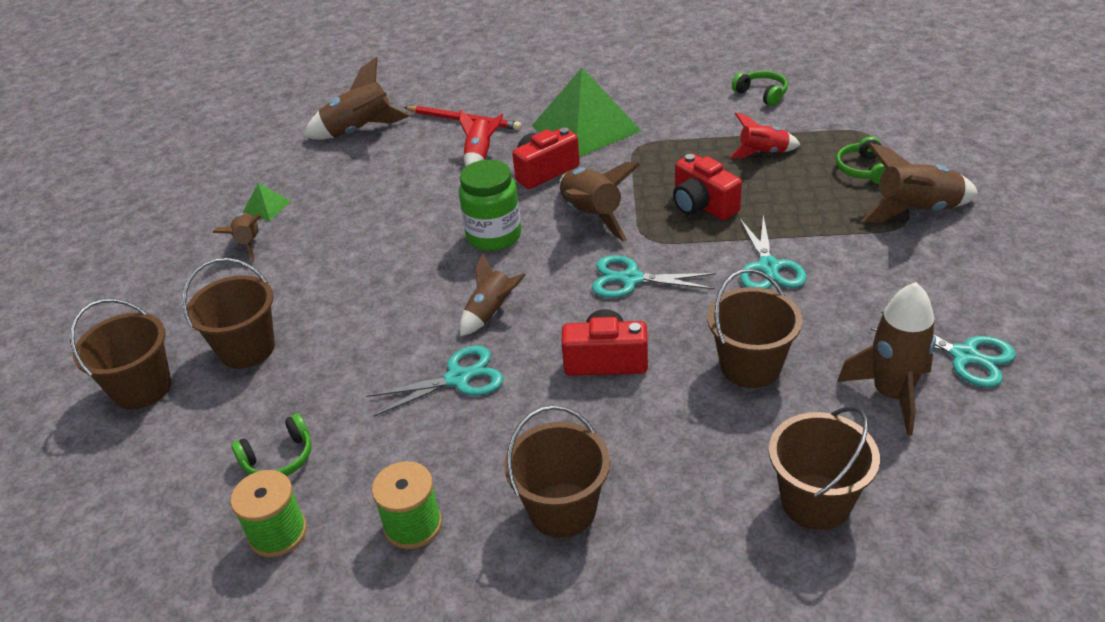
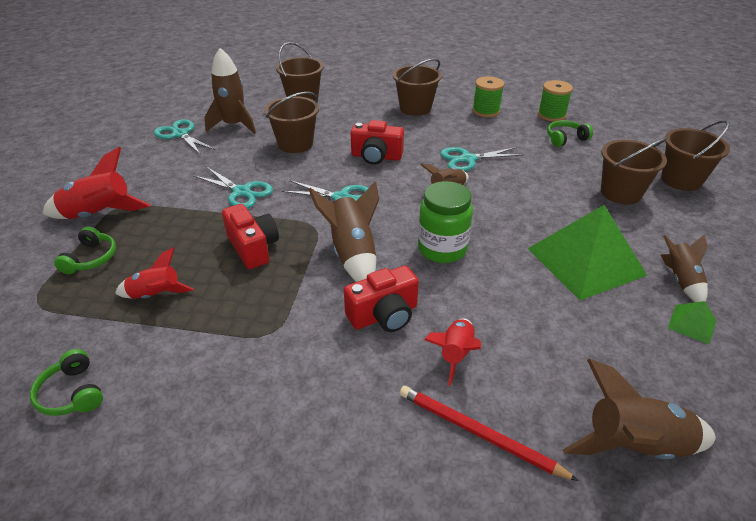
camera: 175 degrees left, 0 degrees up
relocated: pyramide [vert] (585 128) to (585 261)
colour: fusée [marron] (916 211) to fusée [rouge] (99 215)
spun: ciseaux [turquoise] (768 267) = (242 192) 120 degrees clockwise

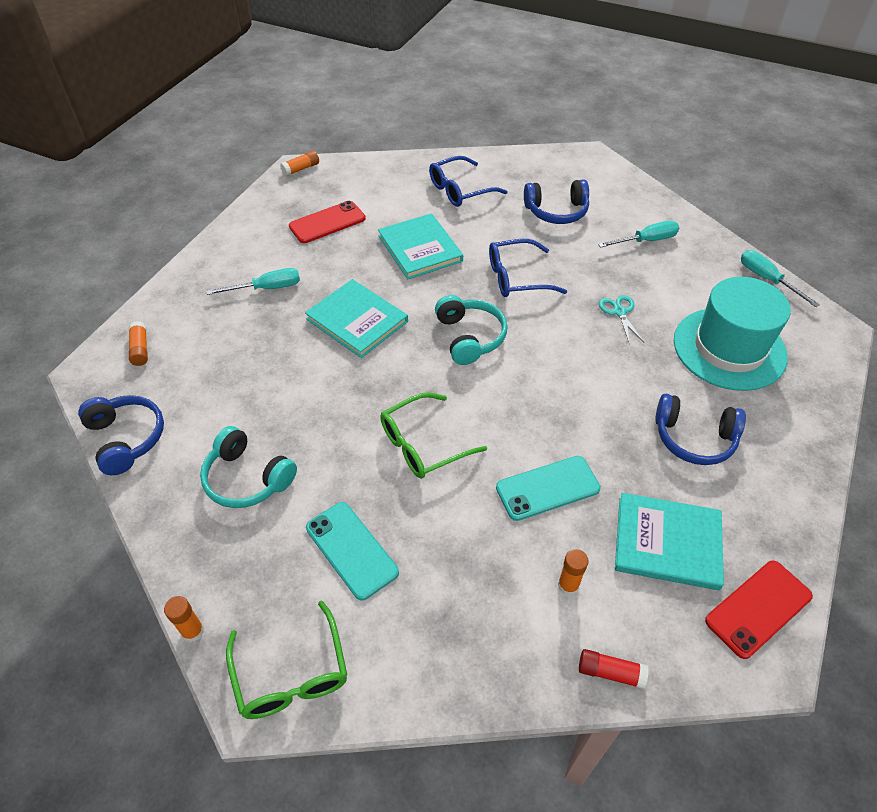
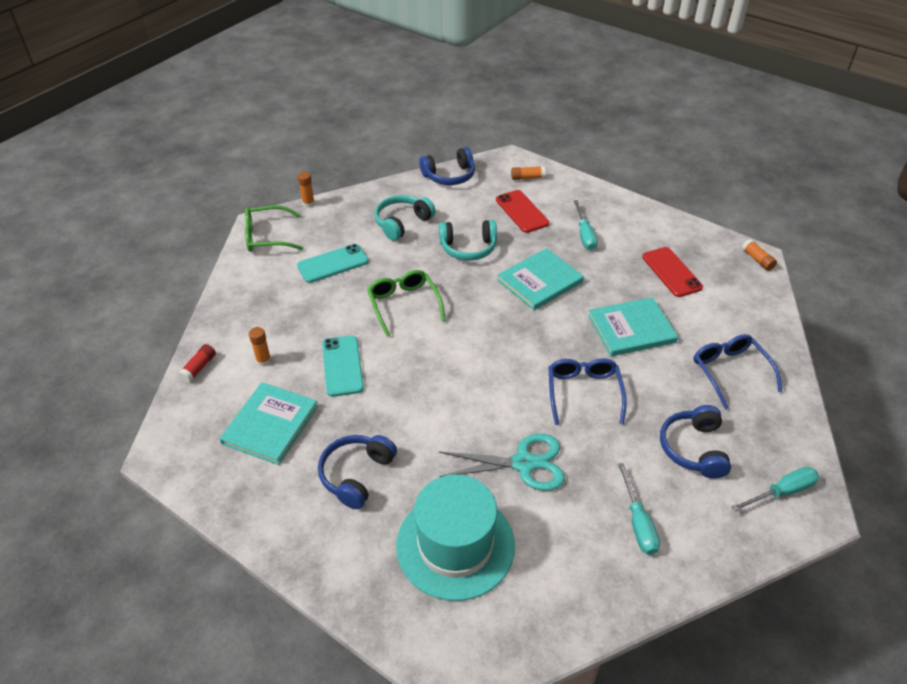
camera: 100 degrees right, 5 degrees down
relocated: tournevis [turquoise] (767 279) to (782 492); casque audio [turquoise] (470 337) to (468 248); téléphone [rouge] (758 608) to (521 211)
size: ciseaux [turquoise] (619 312) = (523 463) x1.81

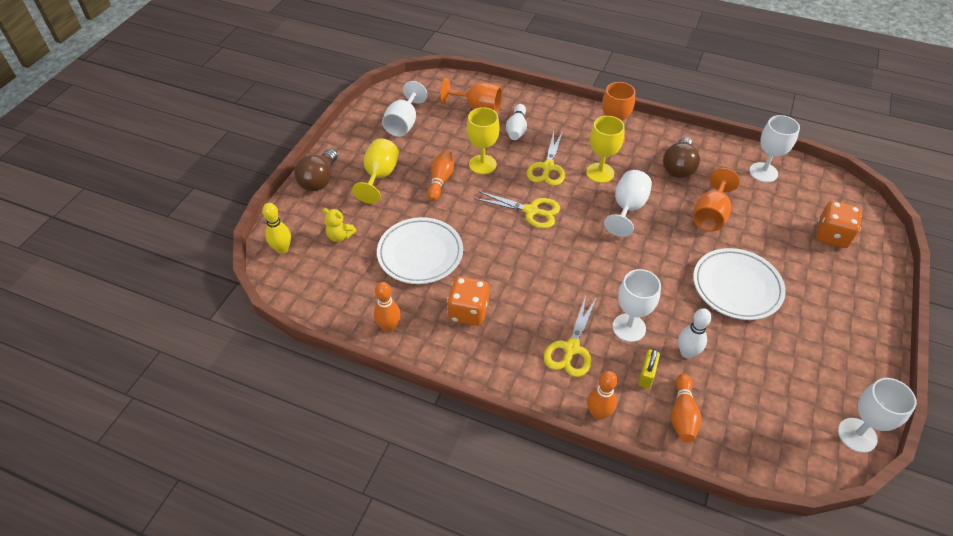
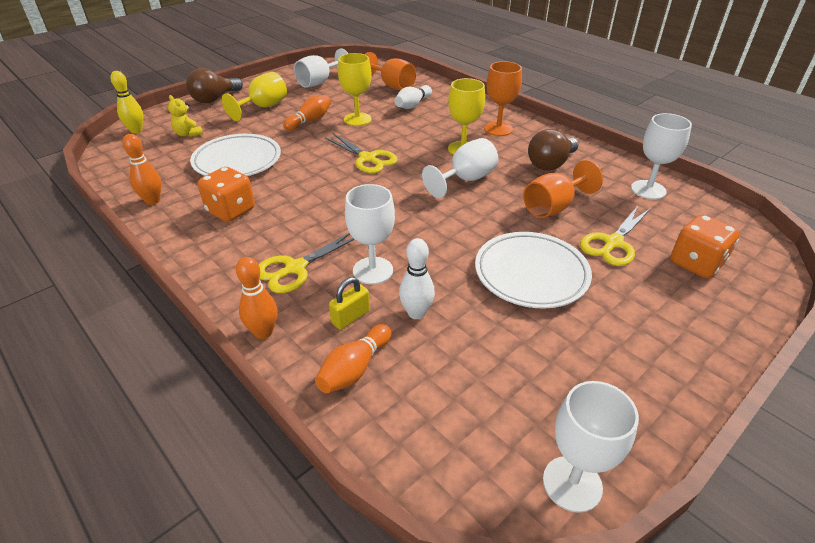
camera: 25 degrees right, 10 degrees down
relocated: ciseaux [jaune] (548 167) to (613 243)

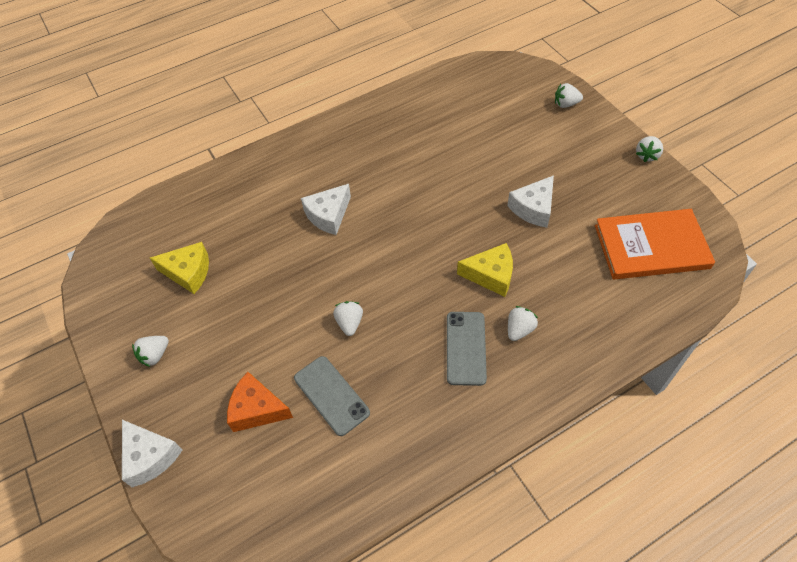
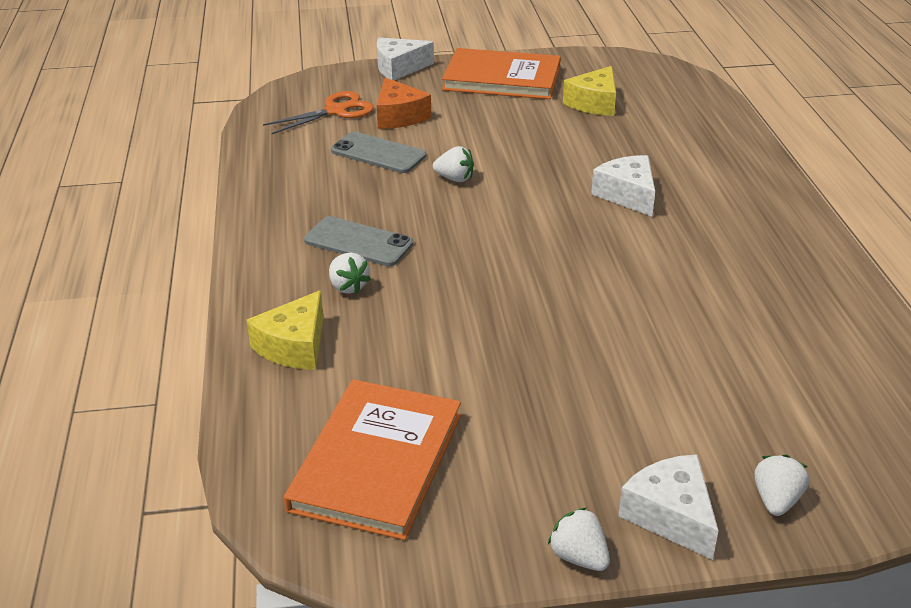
camera: 110 degrees right, 20 degrees down
appeared: ciseaux [orange] (336 111)
relocated: fromage [blanc] (533 208) to (671 515); fromage [jaune] (491 275) to (294 346)
exchanged: fraise [blanc] (155 355) to livre [orange] (502 78)
spun: téléphone [gris] (331 395) = (378 153) 45 degrees clockwise; fromage [orange] (257 409) = (399 116) 120 degrees clockwise

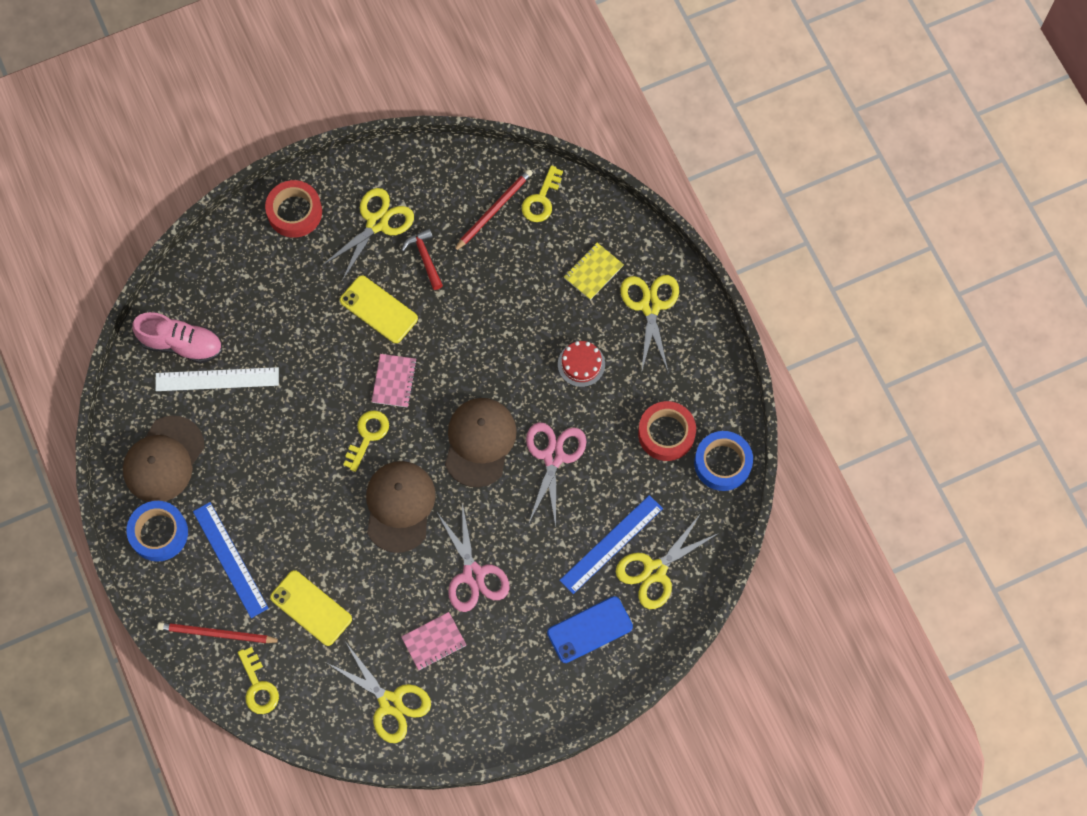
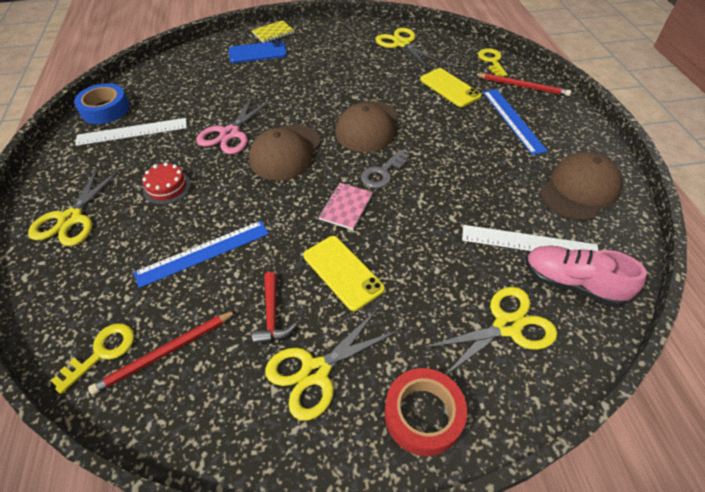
camera: 165 degrees left, 20 degrees down
missing: ruban adhésif [bleu] (159 533); ciseaux [rose] (473 575); carnet [rose] (434 641)
relocated: carnet [jaune] (593 272) to (273 33); règle [bleu] (611 544) to (203 252); ciseaux [jaune] (655 571) to (507 326)
exchanged: ruban adhésif [rouge] (666 433) to règle [blanc] (132 132)
colour: clé [jaune] (368 436) to clé [gris] (382 173)

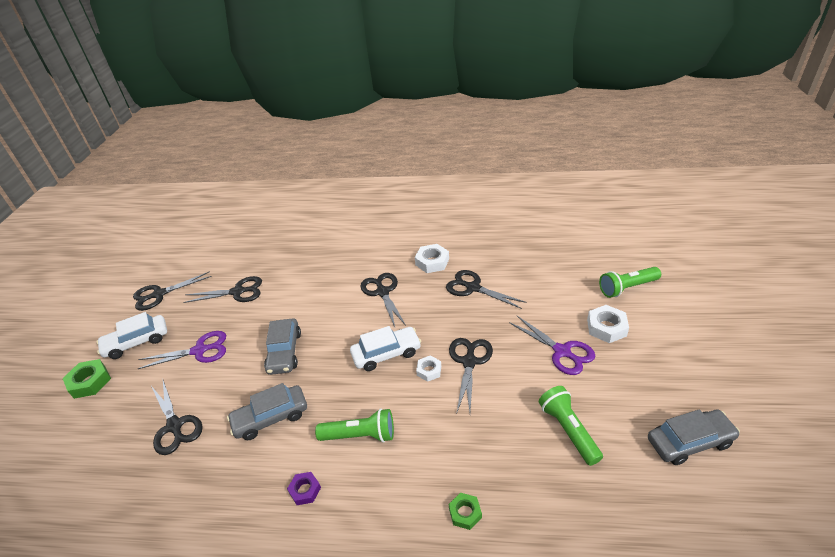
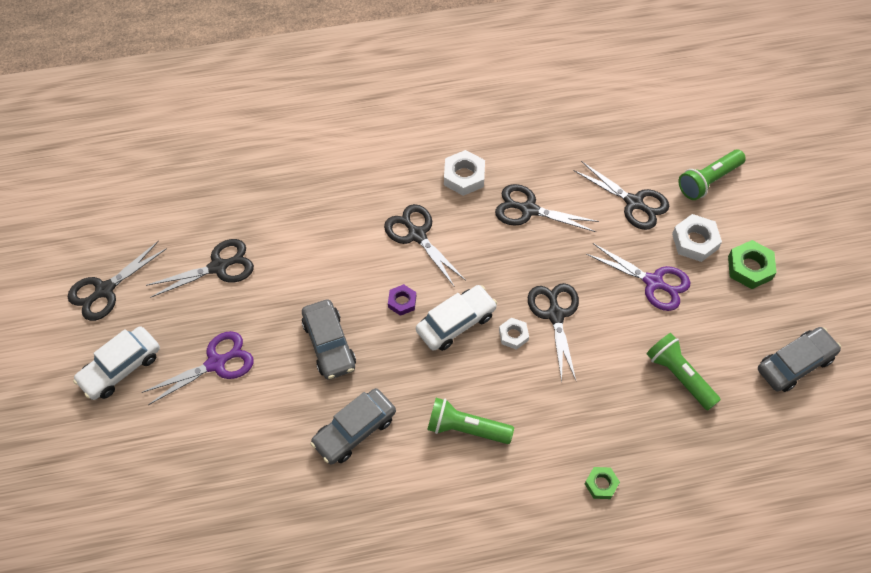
camera: 20 degrees left, 20 degrees up
relocated: écrou [vert] (90 382) to (749 268); ciseaux [noir] (175 426) to (634 203); écrou [violet] (305 490) to (402 302)
spun: lampe de poche [vert] (360 435) = (466 428) 150 degrees counterclockwise

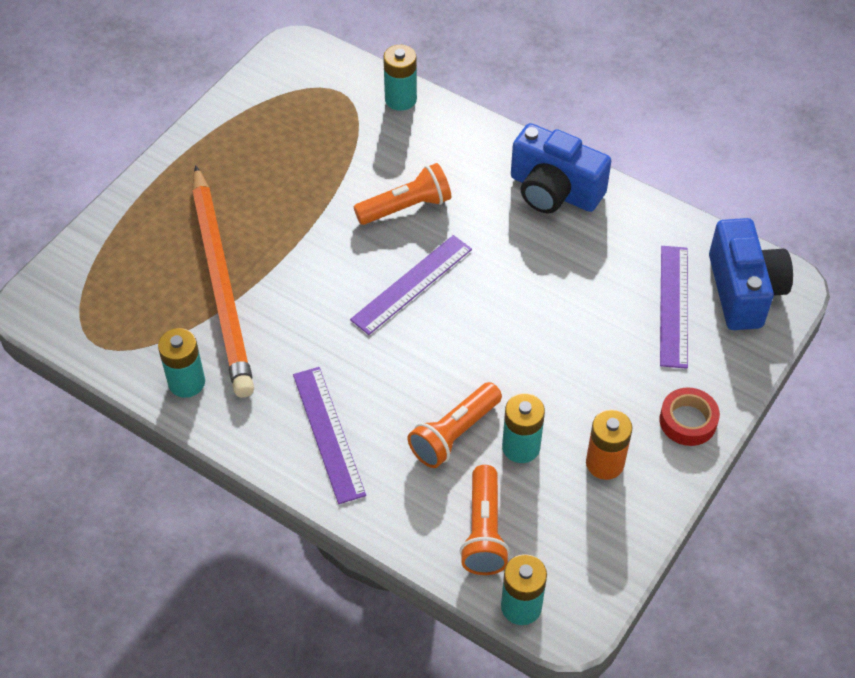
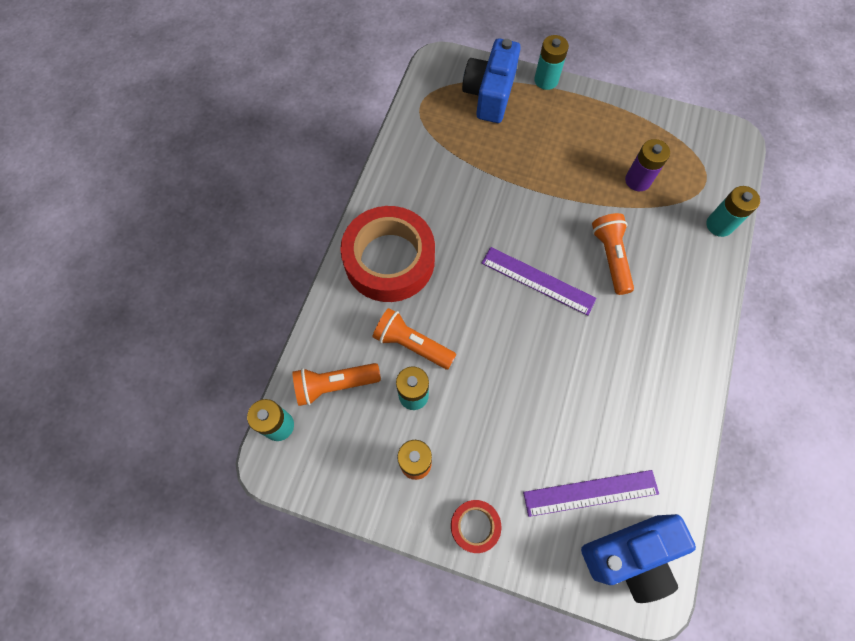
camera: 75 degrees right, 15 degrees up
missing: crayon [orange] (222 284)
appeared: pile [violet] (638 180)
relocated: appareil photo [bleu] (554 191) to (490 94); pile [turquoise] (186 382) to (546 80)
exchanged: règle [violet] (328 434) to ruban adhésif [rouge] (389 260)
spun: lampe de poche [orange] (406 207) = (610 257) 150 degrees counterclockwise

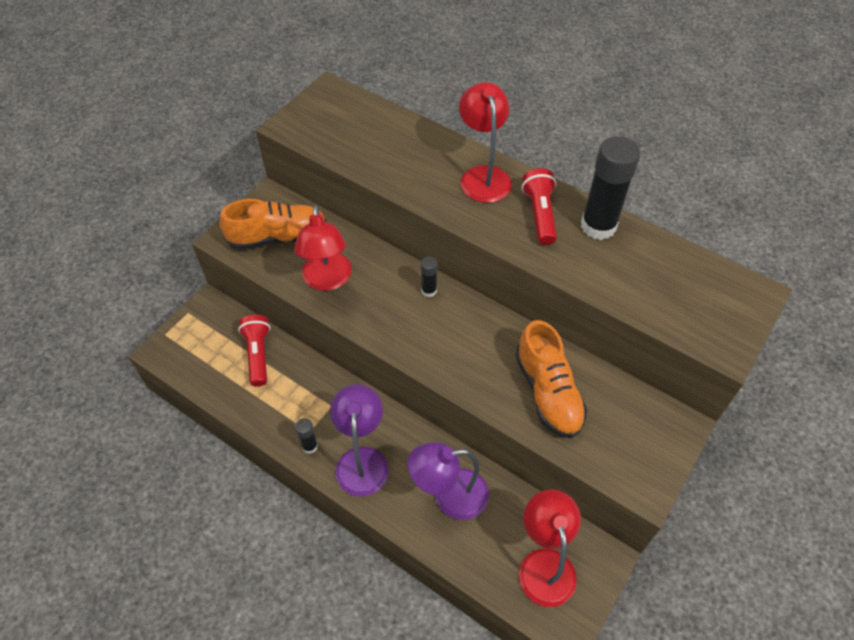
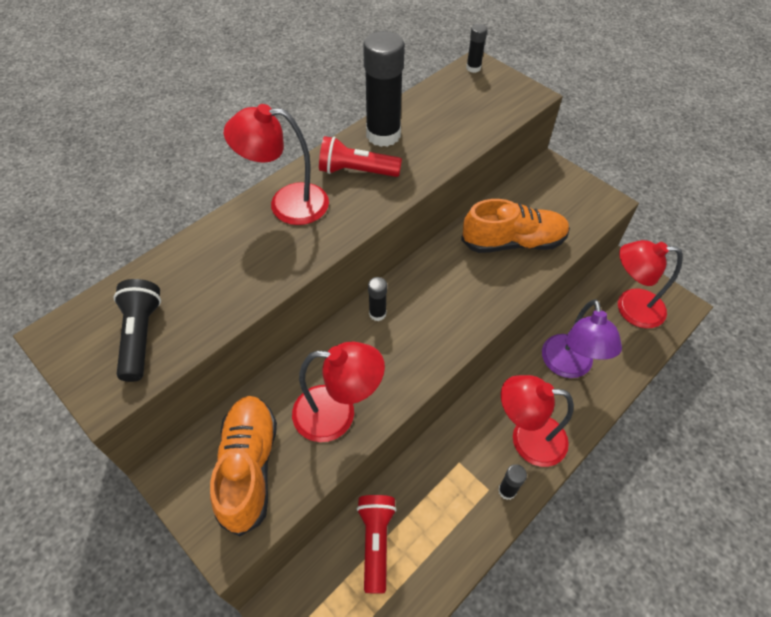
camera: 80 degrees left, 0 degrees up
appeared: bâton de colle [noir] (473 68); lampe de poche [noir] (141 336)
colour: lampe [violet] (362 460) to lampe [rouge] (527 438)
spun: lampe de poche [rouge] (258 355) = (376 542) 90 degrees clockwise

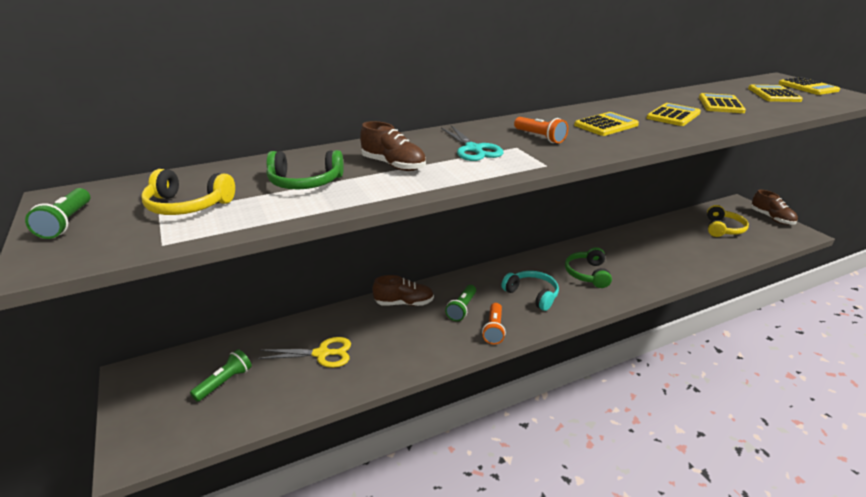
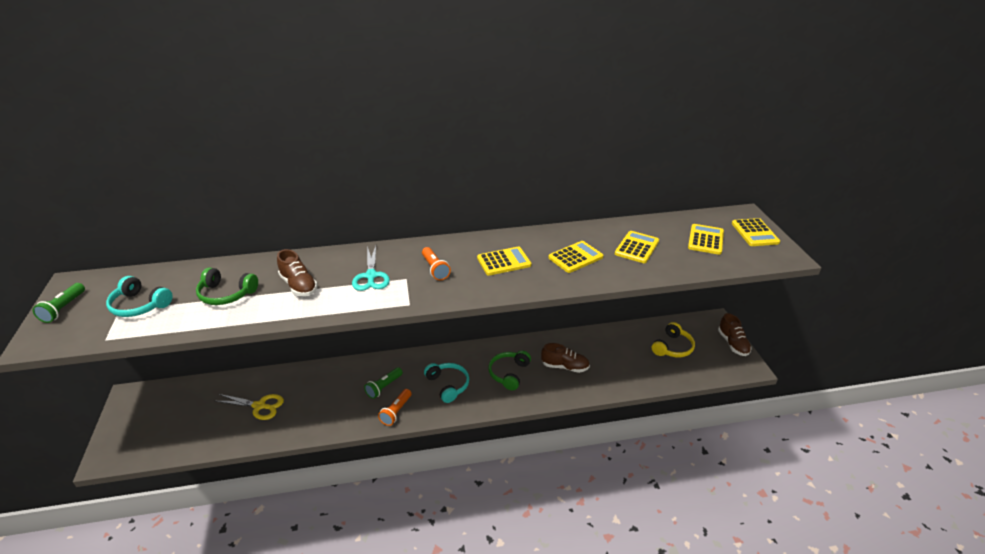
camera: 15 degrees right, 5 degrees up
missing: lampe de poche [vert] (225 382)
relocated: chaussure [marron] (404 303) to (565 367)
colour: casque audio [jaune] (187 206) to casque audio [turquoise] (139 305)

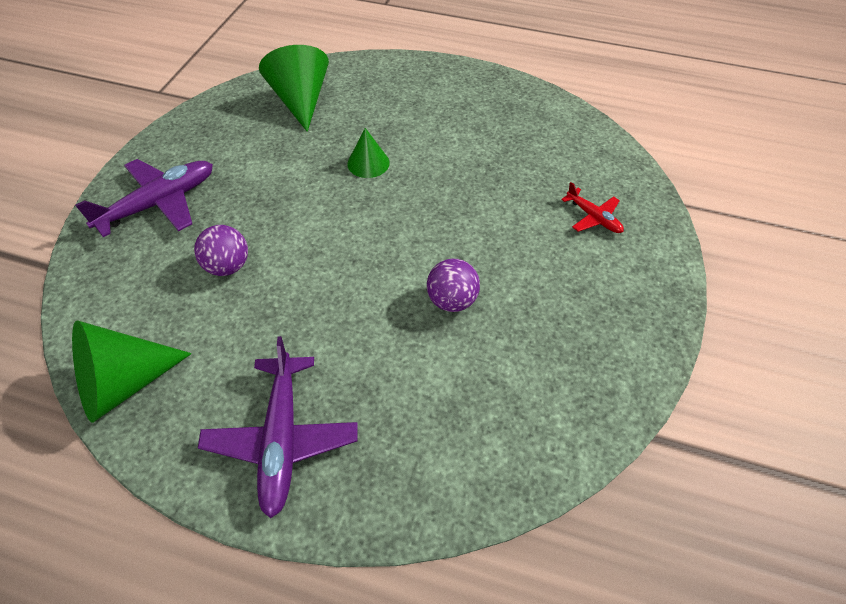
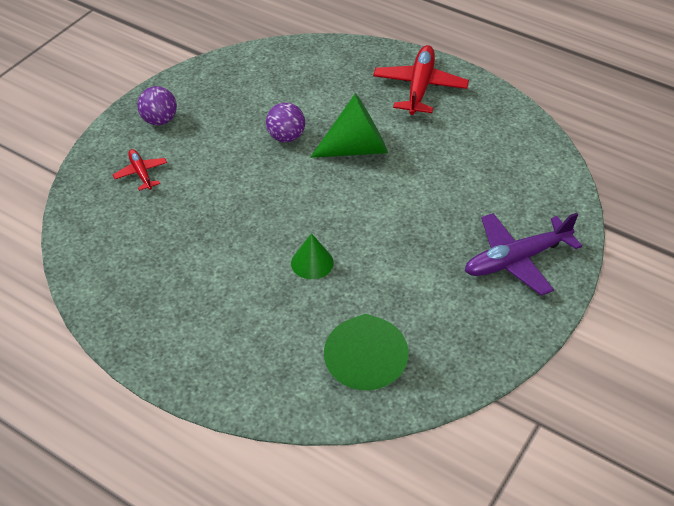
camera: 165 degrees left, 5 degrees down
relocated: balle [violet] (227 266) to (159 120); cône [vert] (123 384) to (357 148)
colour: avion [violet] (281 438) to avion [rouge] (420 87)

